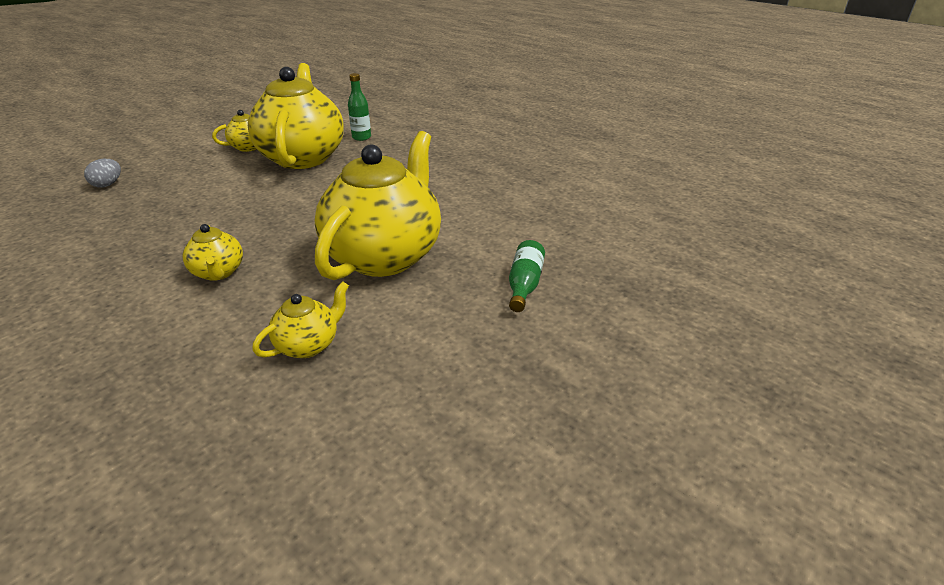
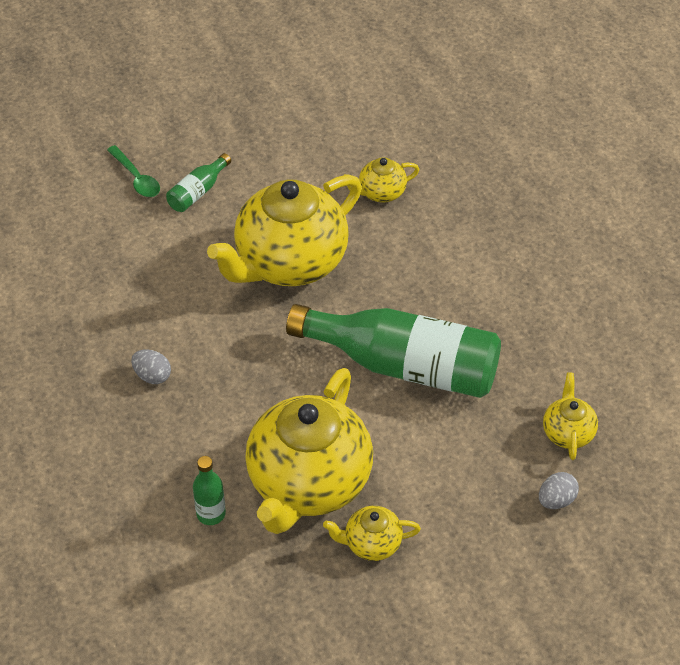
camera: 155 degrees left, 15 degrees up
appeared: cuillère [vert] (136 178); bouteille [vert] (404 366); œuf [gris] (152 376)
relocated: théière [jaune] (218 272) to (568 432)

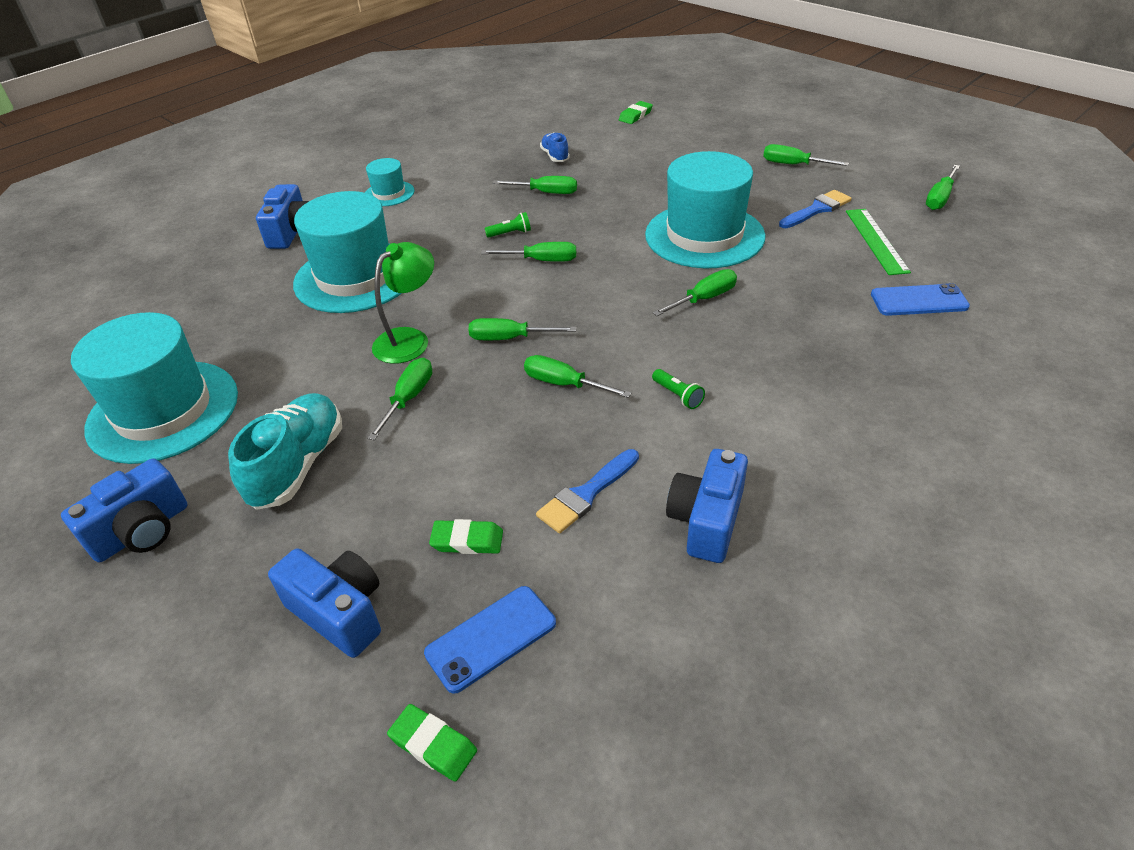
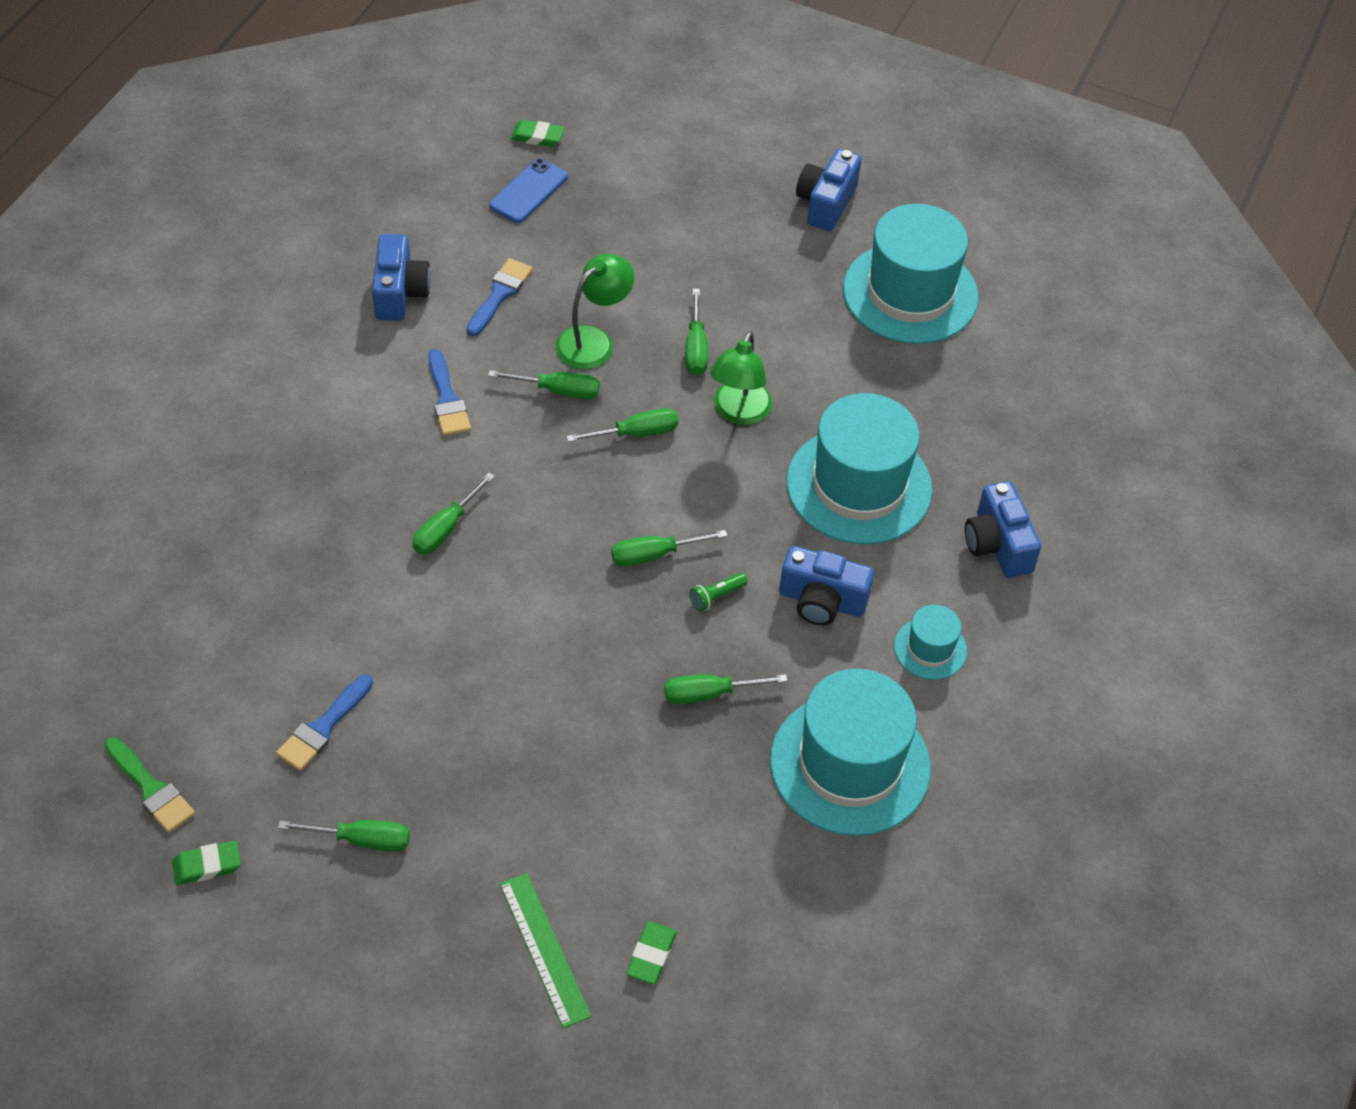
camera: 155 degrees right, 10 degrees up
missing: chaussure [bleu] (555 156); téléphone [bleu] (918 301); chaussure [turquoise] (298 465)
appeared: lampe [vert] (593 341)
relocated: chapeau [turquoise] (704 235) to (850 764); règle [vert] (876 241) to (544 949); gomme [vert] (467 541) to (207 865); appareil photo [bleu] (339 612) to (821 601)
exchanged: tournevis [vert] (939 198) to pinceau [vert] (151 789); lampe de poche [vert] (677 395) to pinceau [bleu] (447 399)

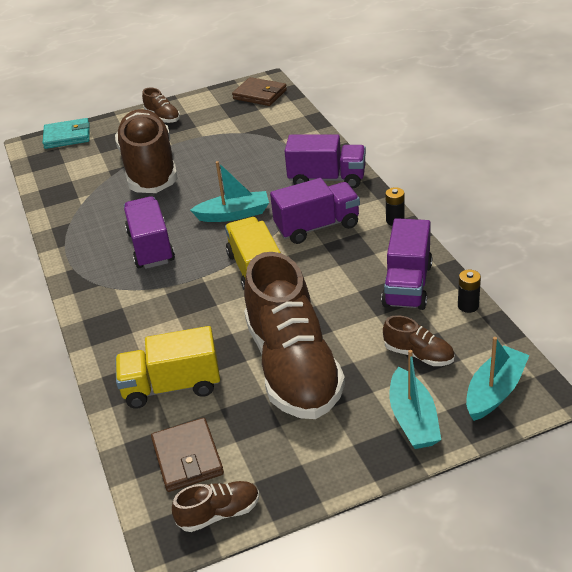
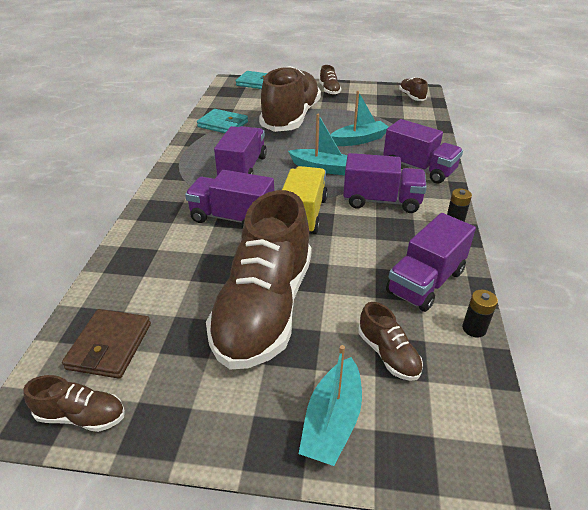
camera: 25 degrees right, 0 degrees up
missing: camion [jaune] (172 386)
appeared: portefeuille [turquoise] (223 124); camion [violet] (232 218)
relocated: bateau [turquoise] (494 391) to (359 140)
exchanged: portefeuille [marron] (260 95) to chaussure [marron] (411 97)

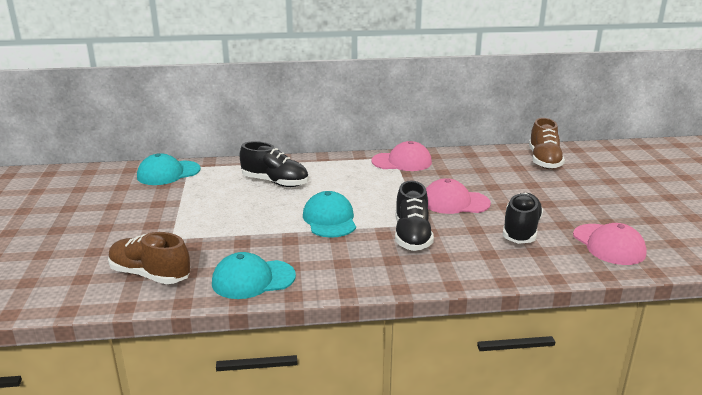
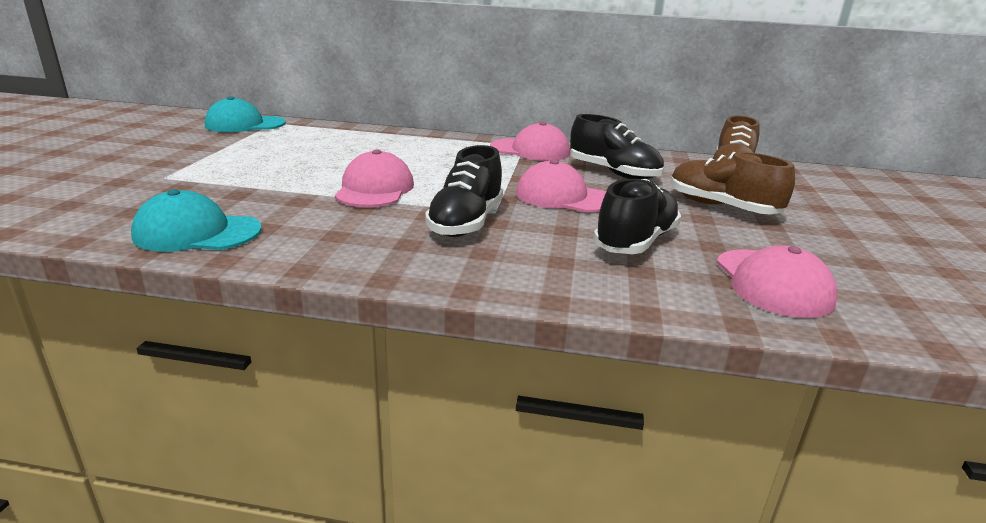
camera: 15 degrees right, 0 degrees up
relocated: chaussure [noir] (275 182) to (613 173); chaussure [marron] (150 275) to (721 207)
colour: casquette [turquoise] (329 219) to casquette [rose] (375 189)

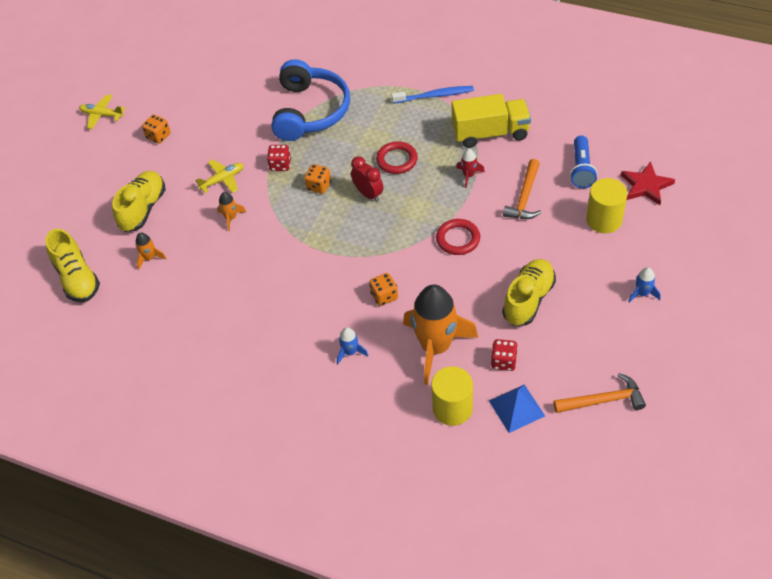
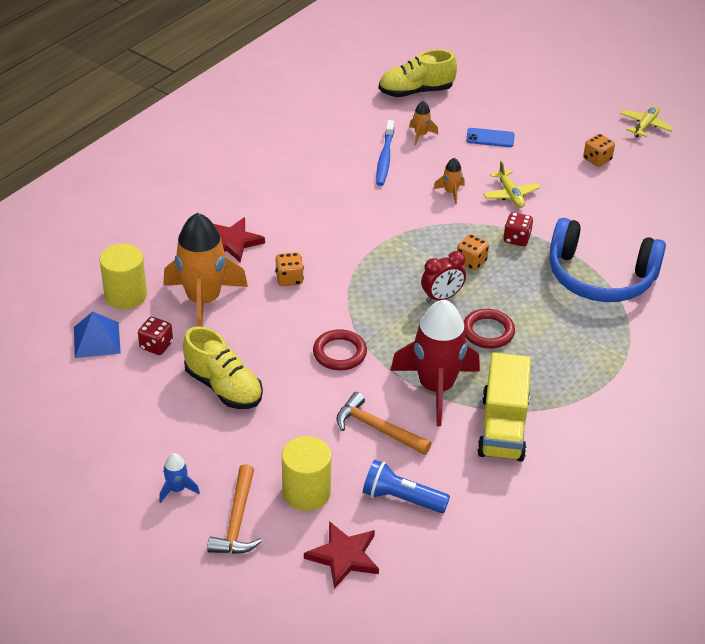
camera: 100 degrees right, 10 degrees down
relocated: brosse à dents [bleu] (435 96) to (384 158); marteau [orange] (603 400) to (237 521)
exchanged: chaussure [jaune] (143 209) to téléphone [bleu] (490 138); fusée [bleu] (350 352) to étoile [rouge] (232 242)
size: fusée [rouge] (469 175) = (436 388) x2.38

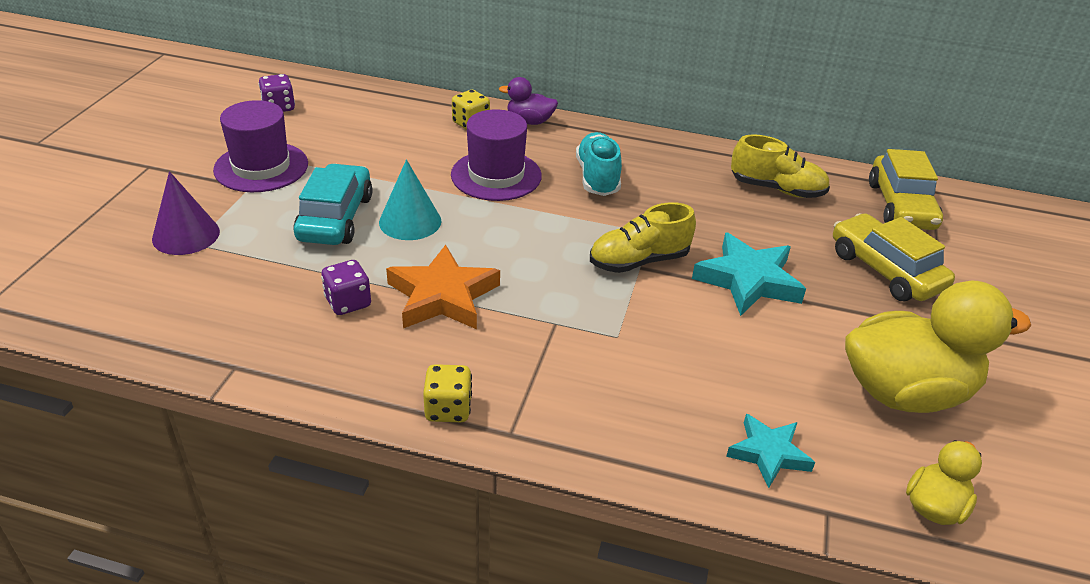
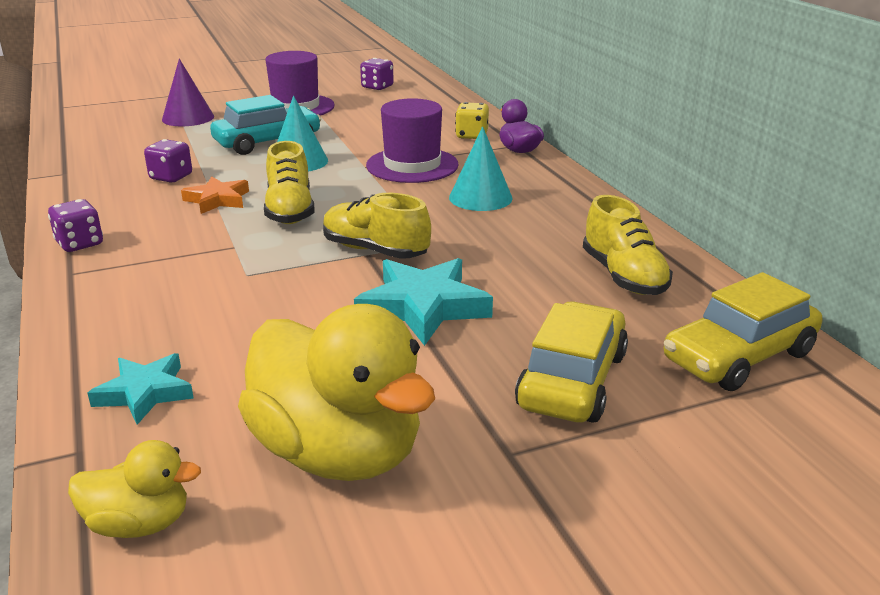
camera: 55 degrees right, 10 degrees down
appeared: chaussure [jaune] (290 210)
exchanged: chaussure [turquoise] (597 178) to cône [turquoise] (480 197)
colour: dé [jaune] (448 409) to dé [violet] (80 244)
size: étoile [orange] (443 296) = (217 200) x0.62

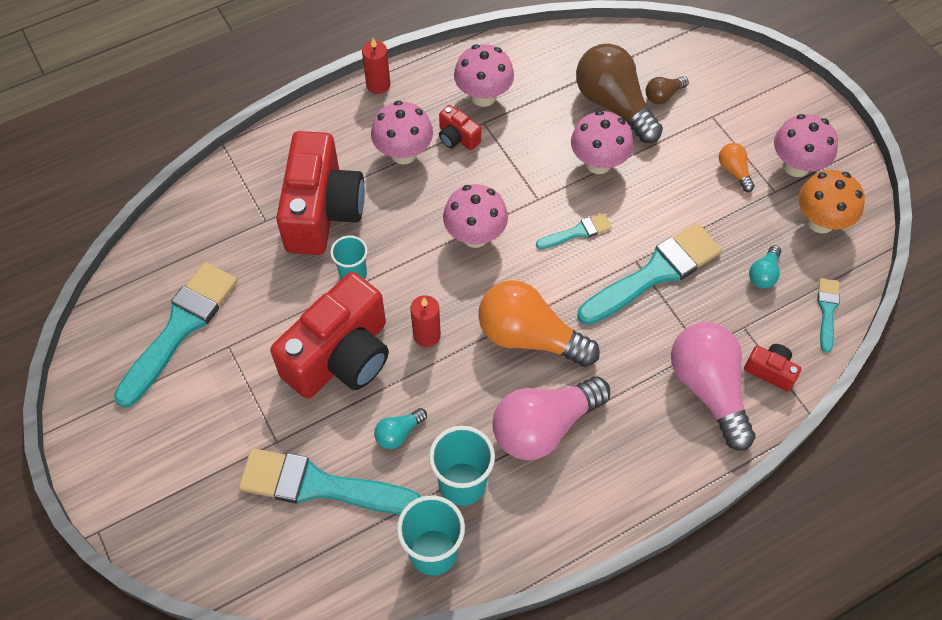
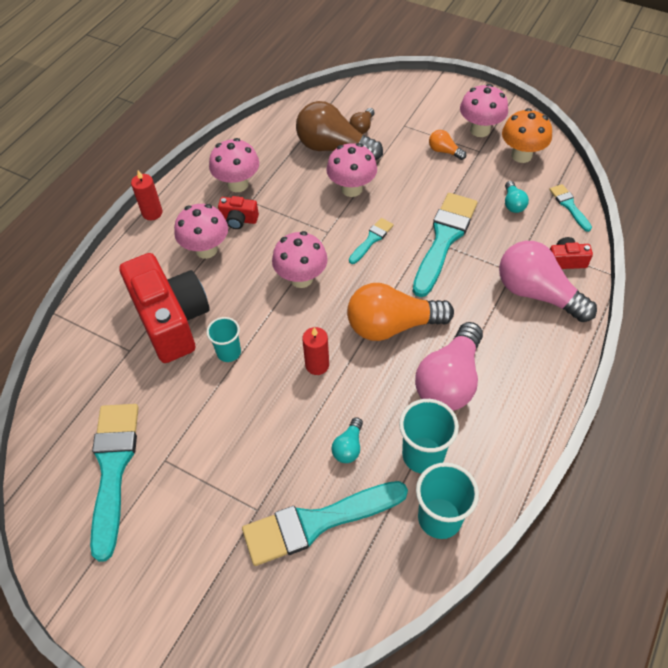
camera: 30 degrees left, 5 degrees down
missing: appareil photo [rouge] (341 356)

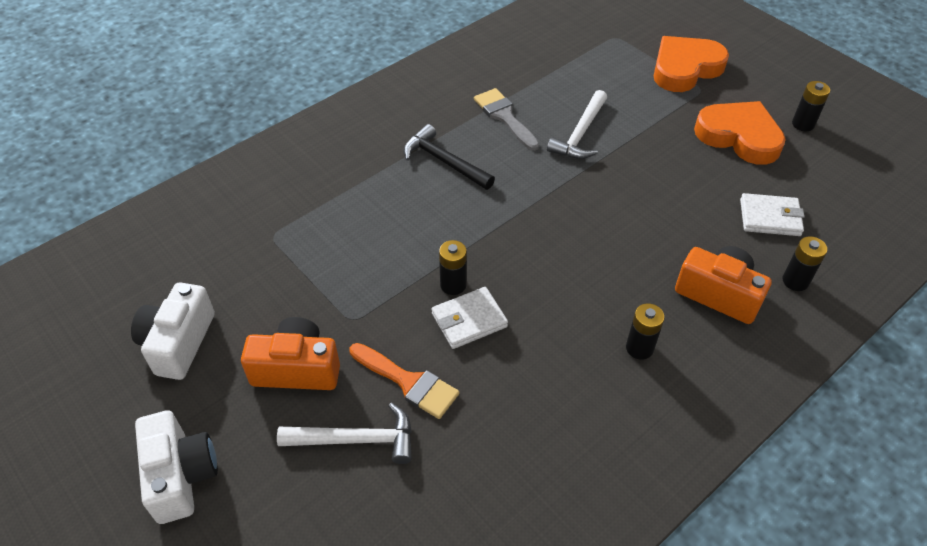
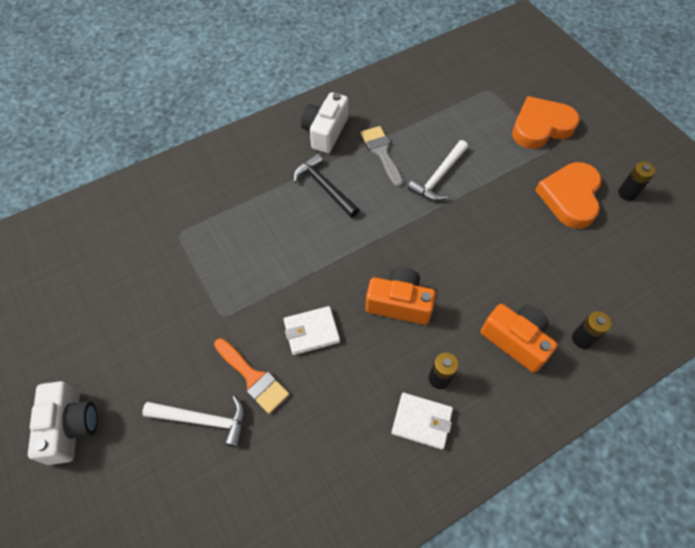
camera: 10 degrees right, 10 degrees up
missing: pile [noir] (453 285)
relocated: portefeuille [blanc] (770 217) to (421 421); appareil photo [blanc] (178 342) to (325 132); appareil photo [orange] (297 369) to (399 303)
spun: cœur [orange] (739 136) = (570 197) 120 degrees counterclockwise

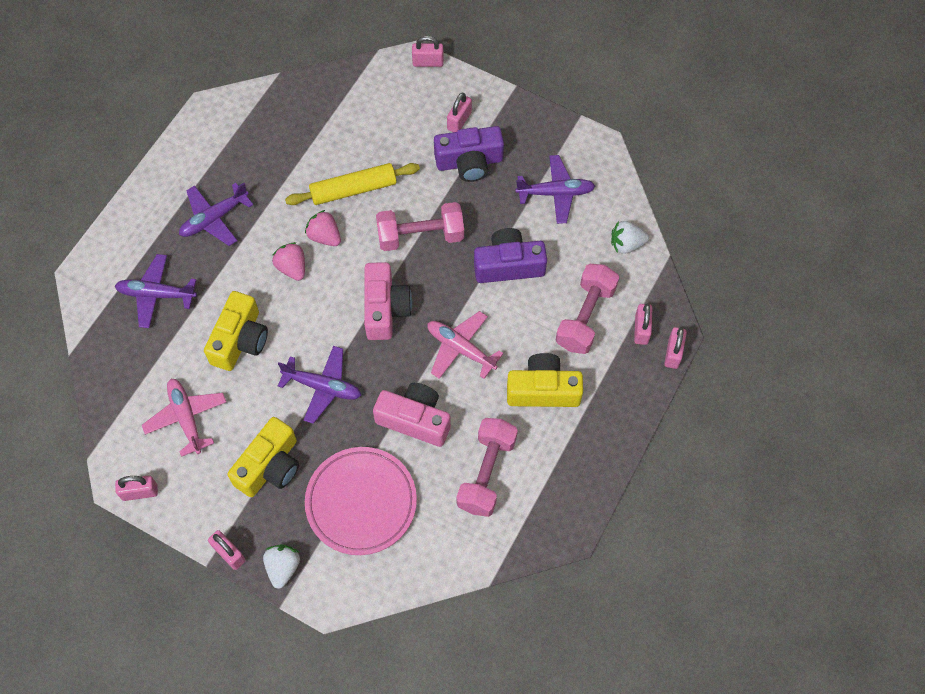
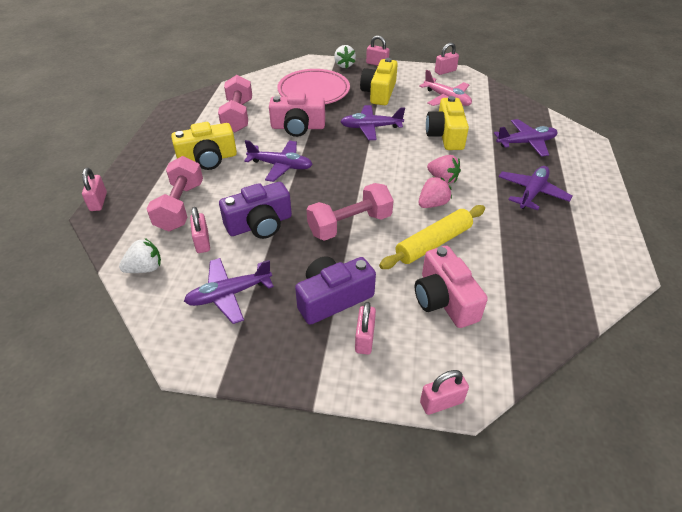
camera: 160 degrees right, 20 degrees down
relocated: appareil photo [rose] (385 309) to (444 300); cadenas [rose] (641 329) to (202 242)
colour: avion [rose] (460 349) to avion [violet] (280 166)
spun: fraise [rose] (324 236) = (432 204) 60 degrees counterclockwise

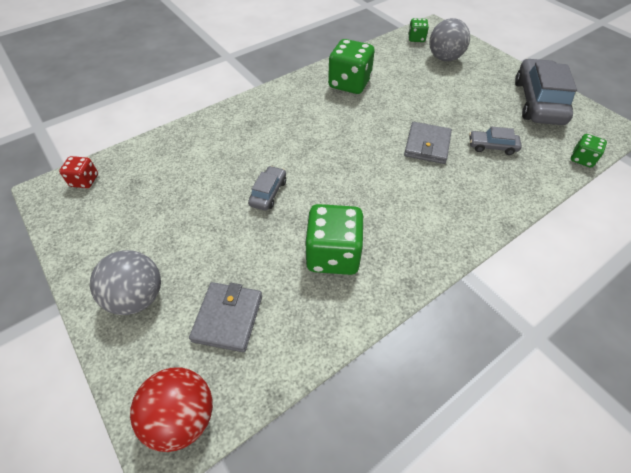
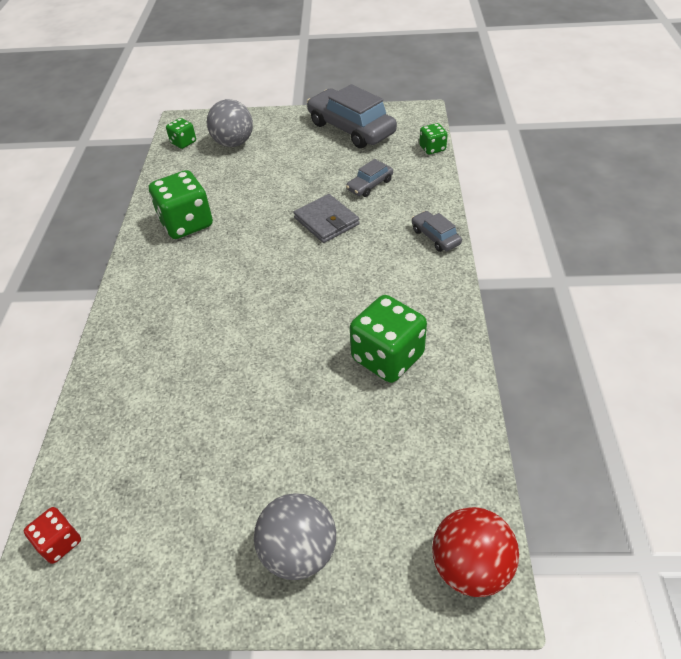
camera: 50 degrees left, 5 degrees down
missing: portefeuille [gris] (228 318)
relocated: voiture [gris] (268 193) to (435 237)

